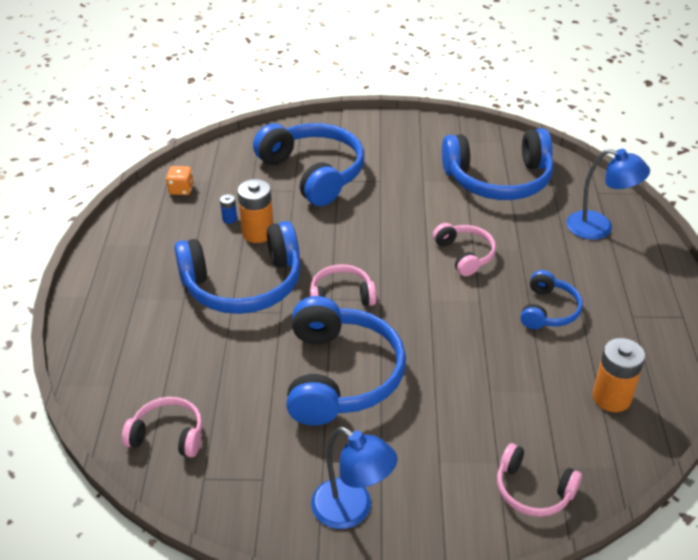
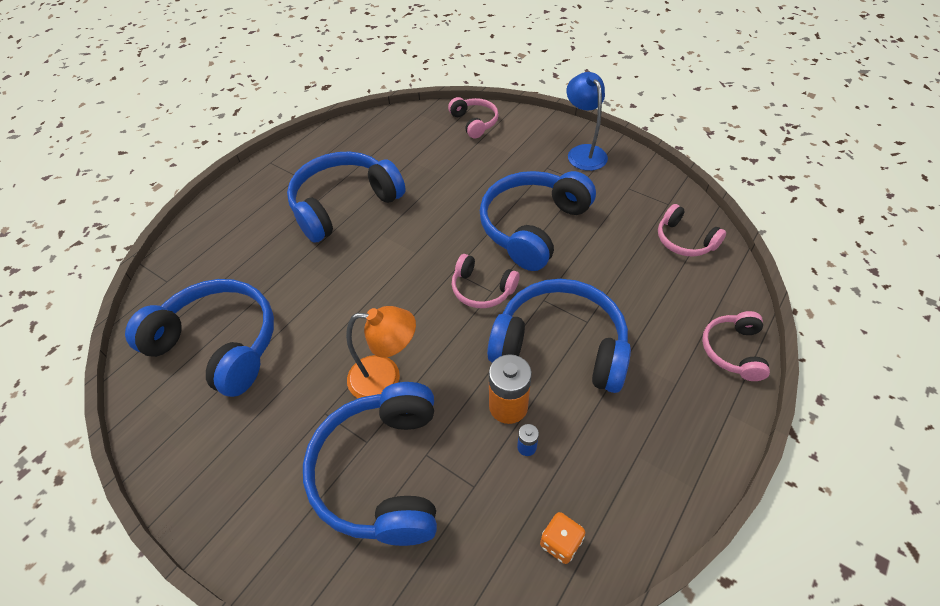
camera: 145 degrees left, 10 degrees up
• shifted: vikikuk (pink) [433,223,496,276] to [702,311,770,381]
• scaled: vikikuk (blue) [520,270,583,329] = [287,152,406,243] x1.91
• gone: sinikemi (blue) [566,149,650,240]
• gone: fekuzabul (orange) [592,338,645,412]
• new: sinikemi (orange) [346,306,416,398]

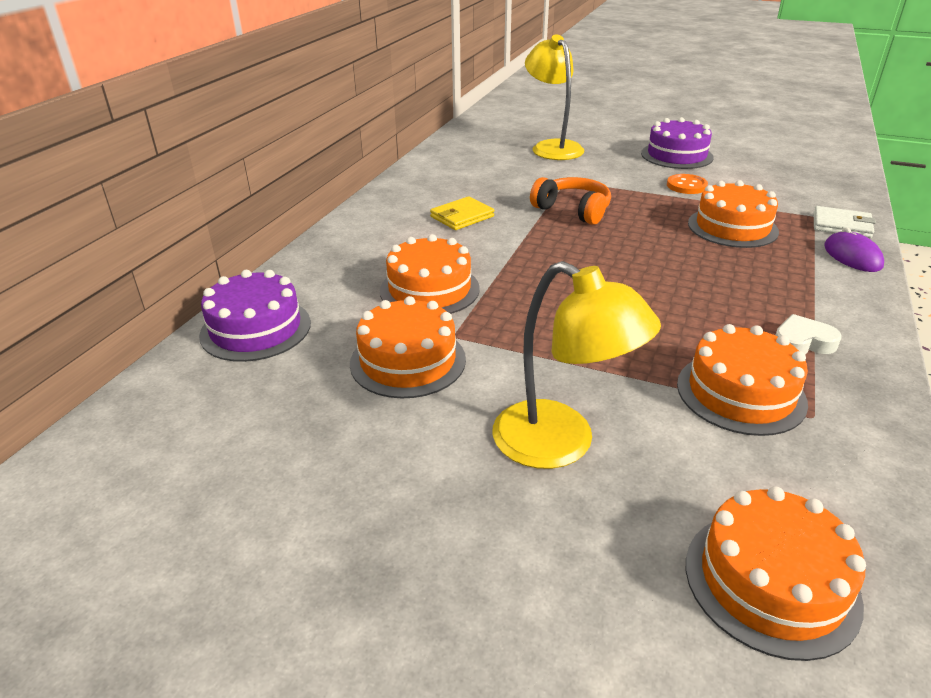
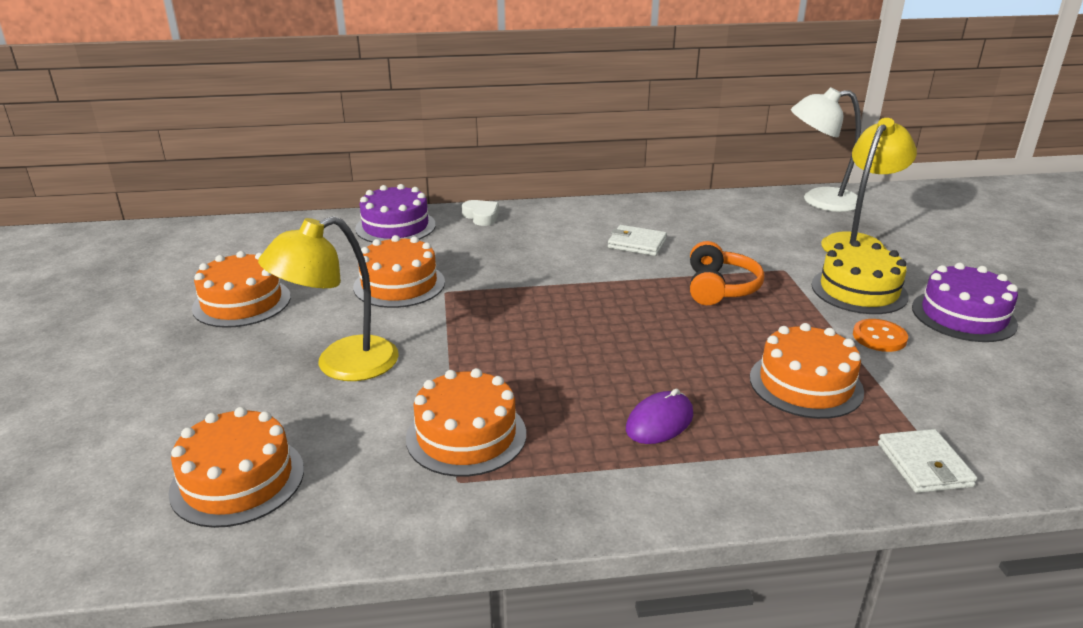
camera: 60 degrees right, 5 degrees down
• shifted: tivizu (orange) [380,234,480,314] to [192,251,291,328]
• repainted: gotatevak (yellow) [430,196,494,230] to gotatevak (white) [608,225,667,256]
• rotated: sinikemi (yellow) [493,261,661,469] = [258,216,399,381] 45 degrees clockwise
• shifted: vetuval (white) [776,314,842,354] to [462,200,499,226]
• shifted: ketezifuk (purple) [824,227,884,272] to [626,389,693,444]
• new: sinikemi (white) [791,87,861,212]
• new: tivizu (yellow) [811,240,908,314]

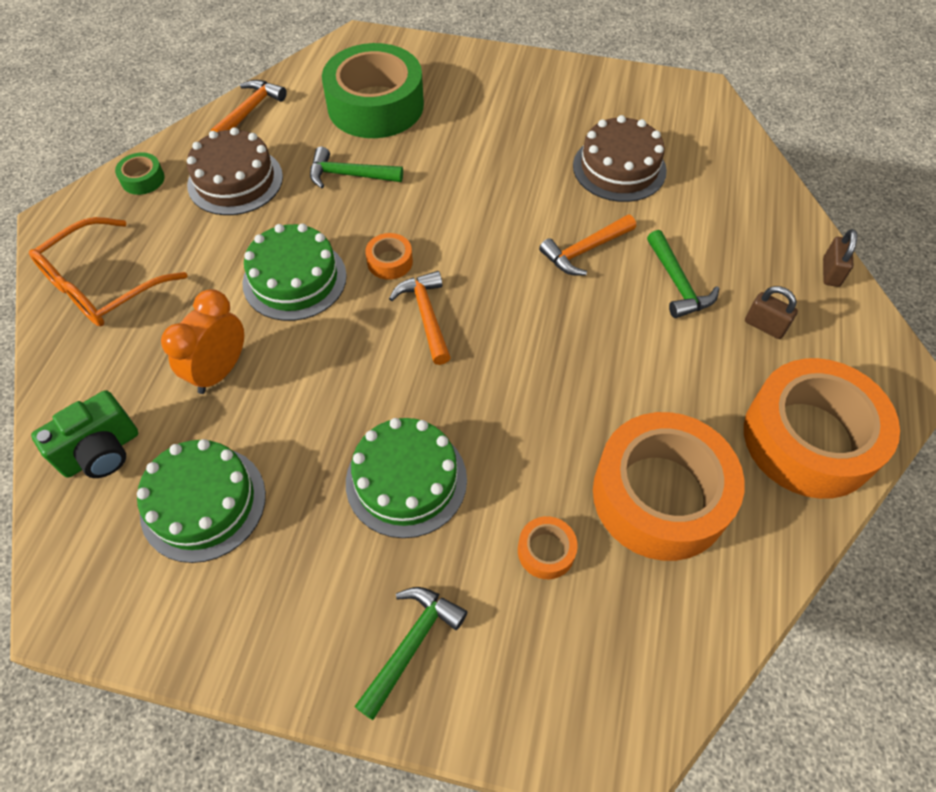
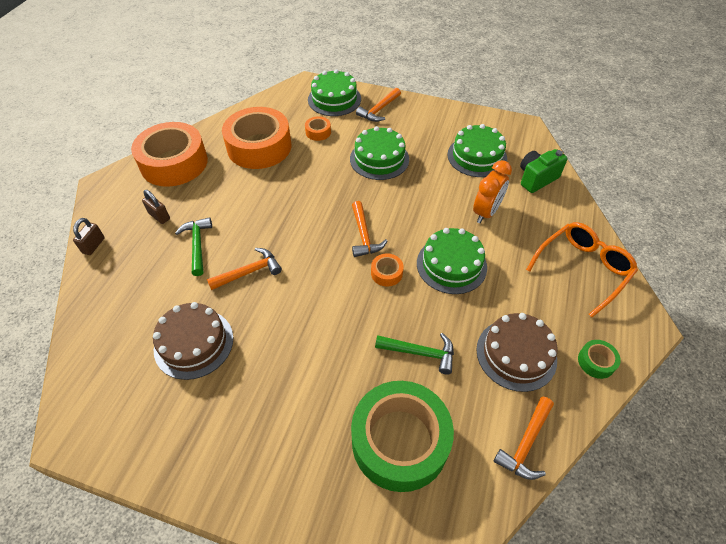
camera: 175 degrees left, 5 degrees down
• repainted: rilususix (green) [354,587,467,720] to rilususix (orange) [356,88,401,122]
• new: tivizu (green) [308,69,361,116]

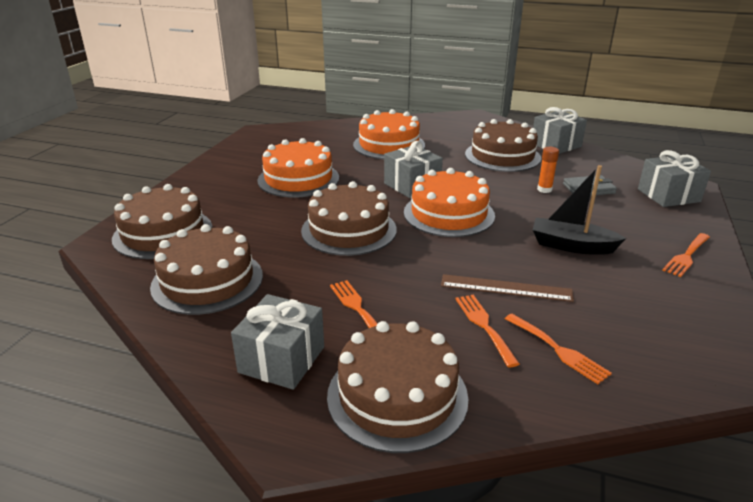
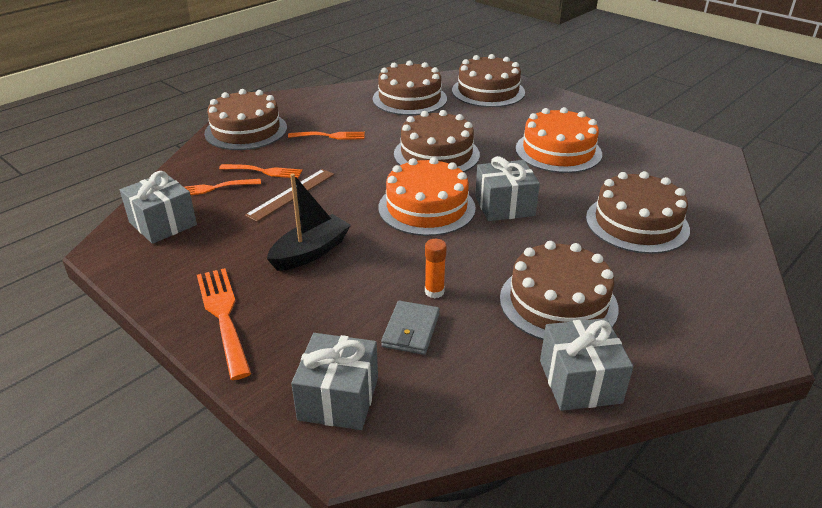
camera: 115 degrees right, 5 degrees up
• shifted: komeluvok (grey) [231,294,324,390] to [120,171,197,244]
• repainted: tivizu (orange) [353,109,425,159] to tivizu (brown) [586,171,690,254]
• scaled: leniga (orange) [663,233,710,277] = [197,268,251,380] x1.50

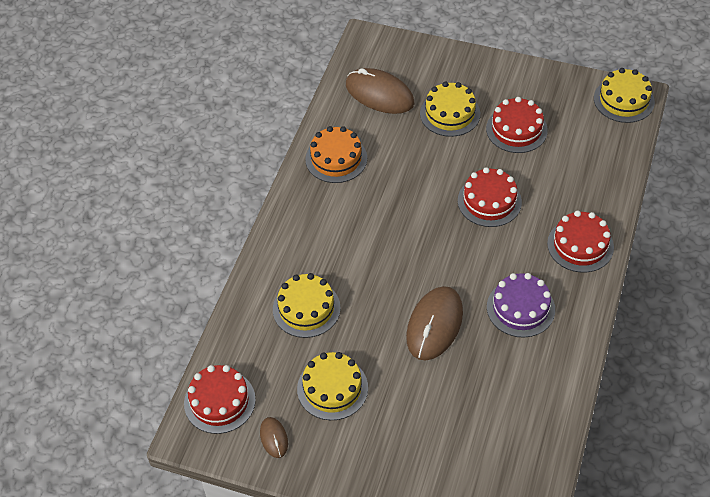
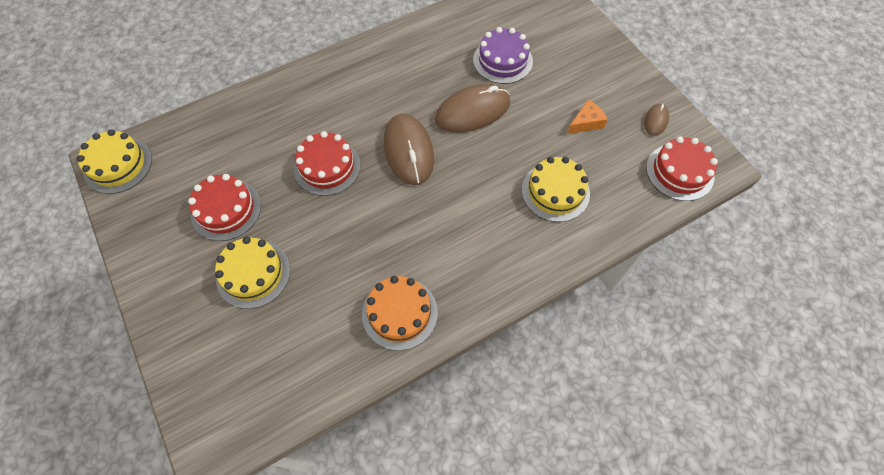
camera: 140 degrees left, 10 degrees up
• swapped: tivizu (yellow) [297,352,368,420] to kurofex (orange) [567,100,608,134]
• shifted: ketezifuk (brown) [346,68,414,114] to [384,114,434,185]
• shifted: tivizu (purple) [487,273,555,338] to [473,27,533,84]
• gone: tivizu (red) [547,211,614,273]

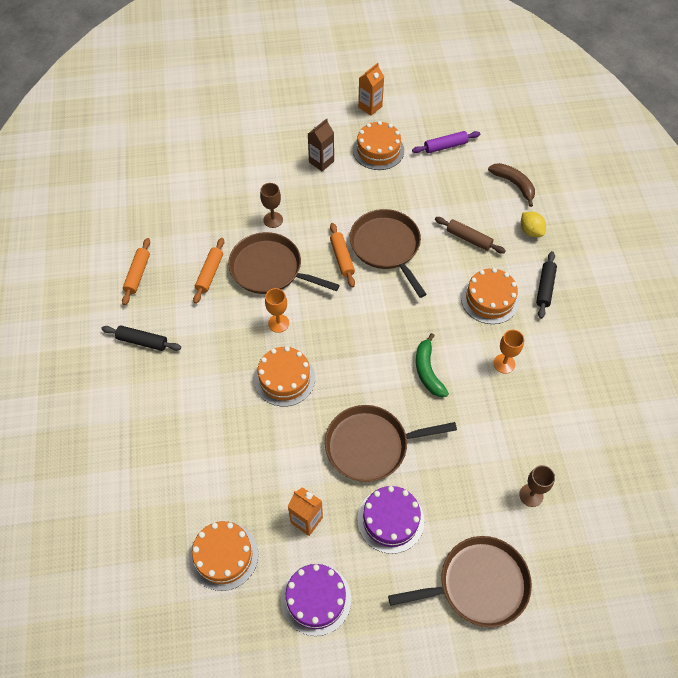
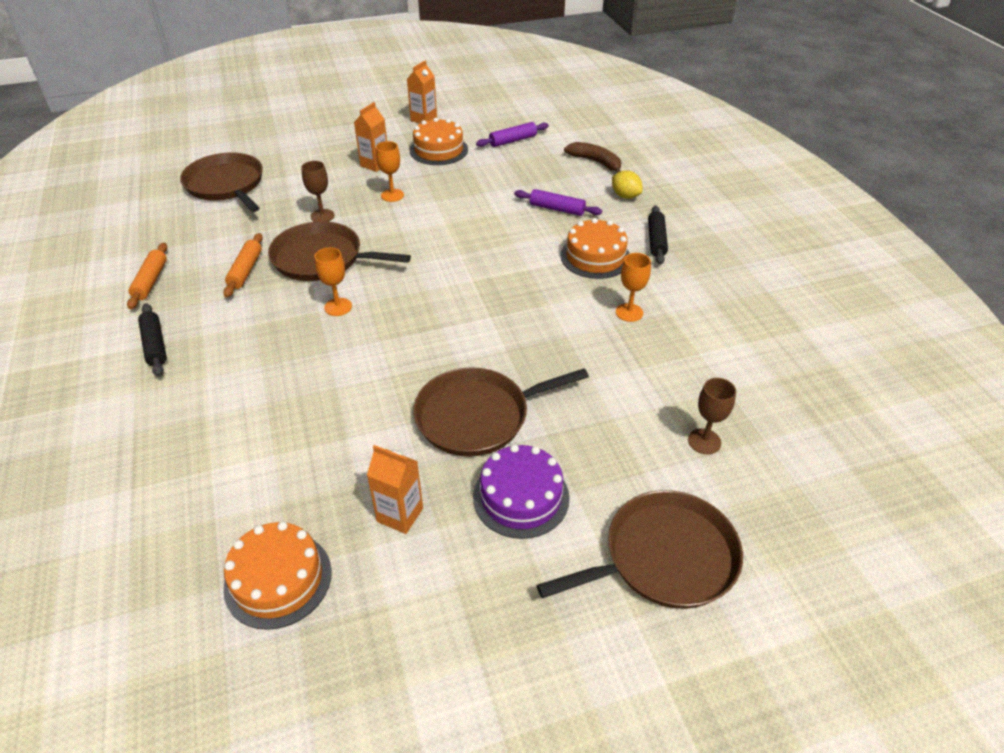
camera: 10 degrees left, 15 degrees down
• rotated: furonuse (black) [101,325,181,351] = [138,303,167,377] 60 degrees clockwise
• gone: tivizu (orange) [254,346,315,407]
• gone: tivizu (purple) [281,564,351,636]
• repainted: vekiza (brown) [308,118,334,171] to vekiza (orange) [354,102,387,172]
• gone: furonuse (orange) [330,223,355,287]
• shifted: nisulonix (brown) [350,209,427,298] to [180,153,263,212]
• gone: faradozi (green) [416,333,449,397]
• repainted: furonuse (brown) [435,217,506,254] to furonuse (purple) [514,189,602,216]
• new: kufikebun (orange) [376,141,404,202]

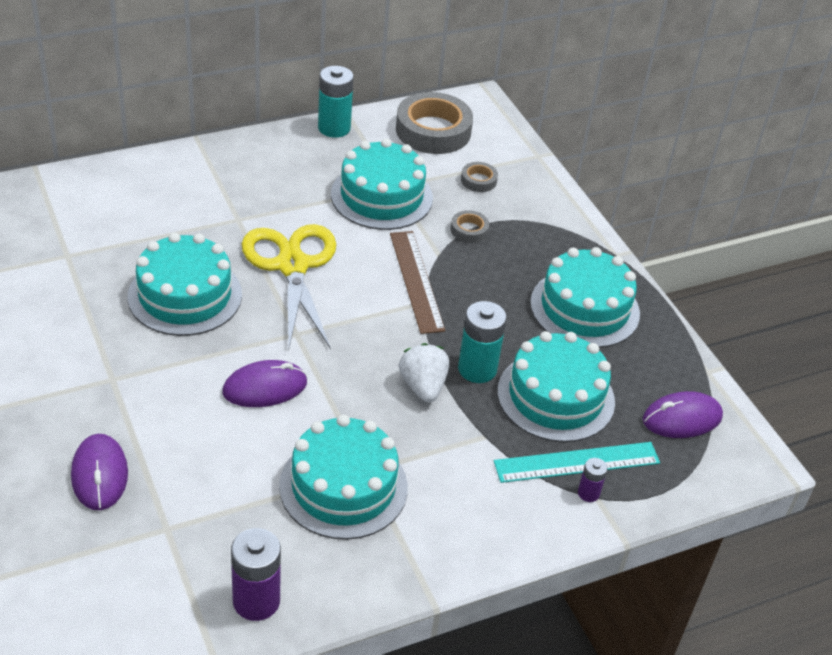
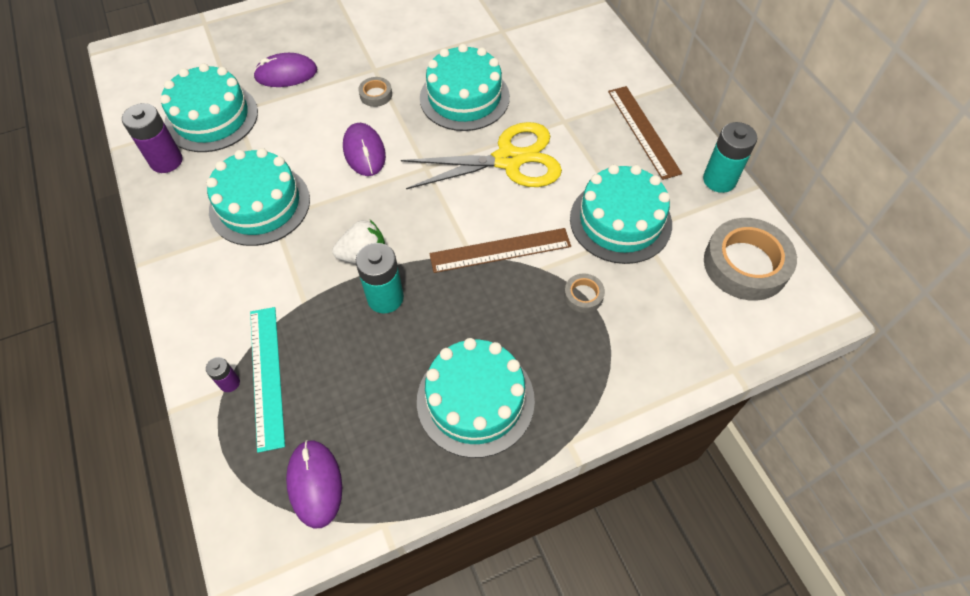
camera: 95 degrees right, 15 degrees up
• shifted: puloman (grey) [461,162,498,192] to [358,77,392,107]
• shifted: tivizu (turquoise) [497,331,615,442] to [160,63,258,152]
• new: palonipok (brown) [608,86,682,180]

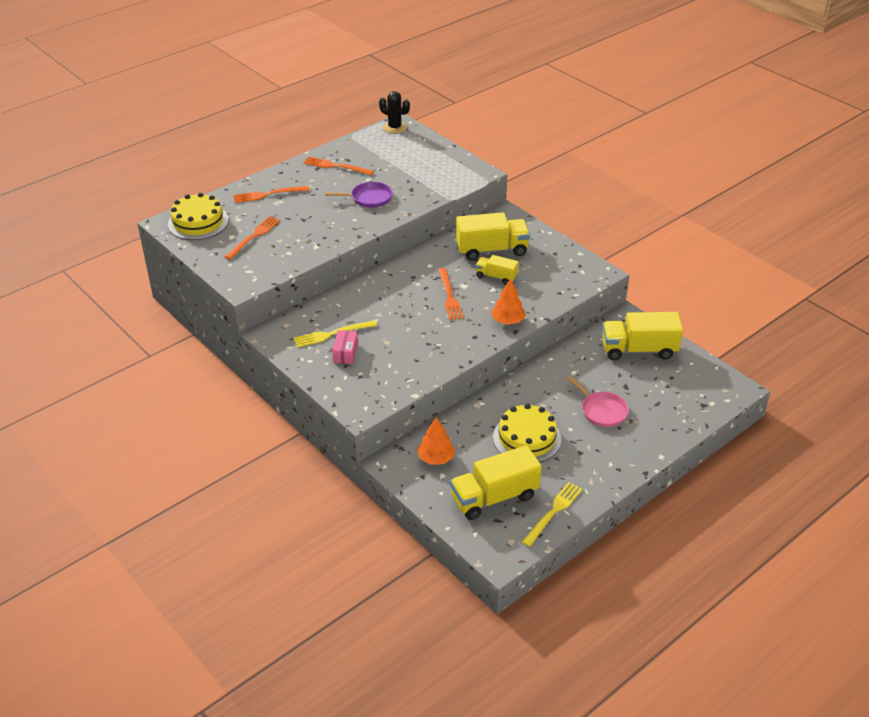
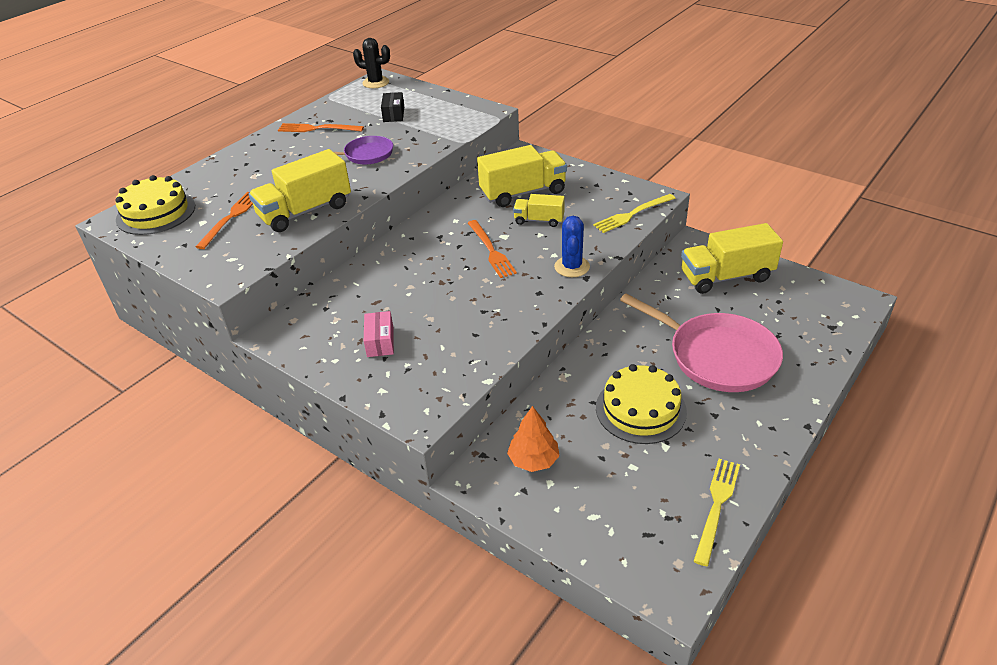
camera: 10 degrees left, 0 degrees up
• gone: leniga (orange) [233,186,309,203]
• shifted: leniga (yellow) [294,320,377,348] to [593,194,675,233]
• shifted: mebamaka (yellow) [450,445,542,520] to [248,149,351,232]
• swapped: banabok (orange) [491,279,526,325] to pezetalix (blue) [554,216,590,277]
• scaled: nisulonix (pink) [567,376,629,427] = [620,294,783,392] x1.79
• new: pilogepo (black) [381,92,404,122]

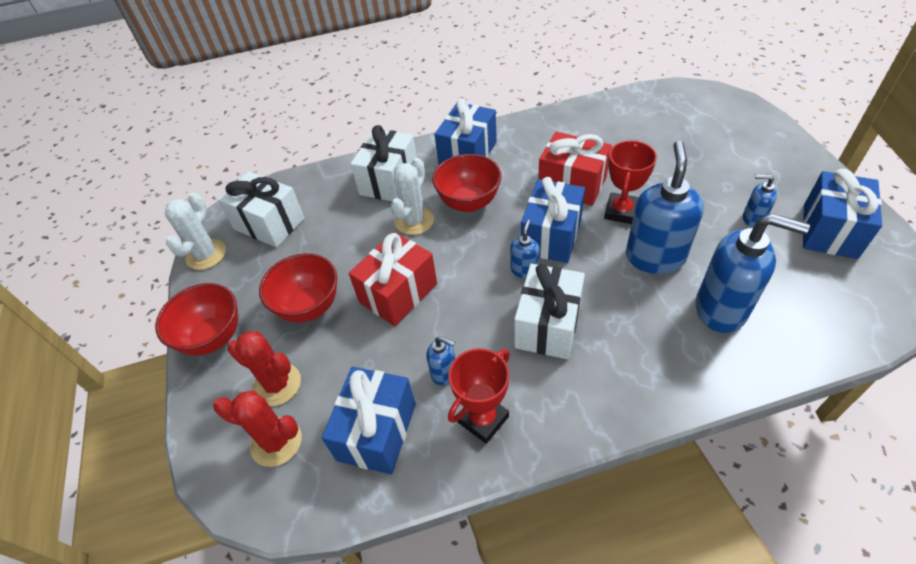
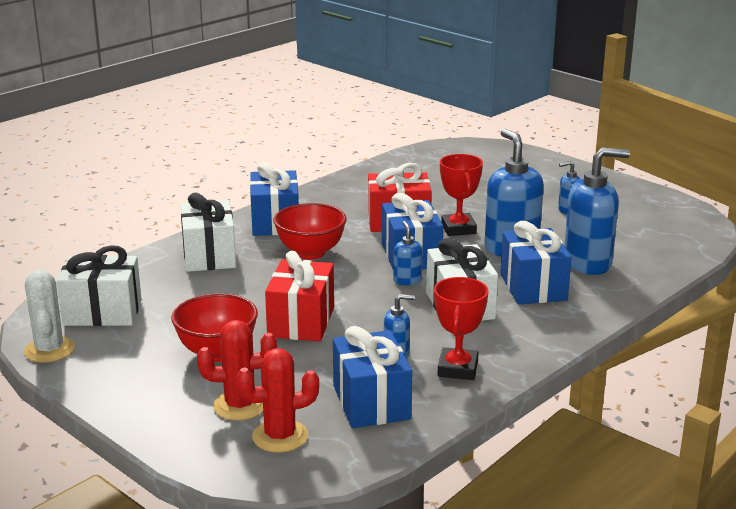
camera: 35 degrees left, 25 degrees down
• gone: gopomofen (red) [155,283,238,356]
• gone: pezetalix (white) [391,158,434,235]
• shifted: komeluvok (blue) [803,169,882,259] to [500,221,572,304]

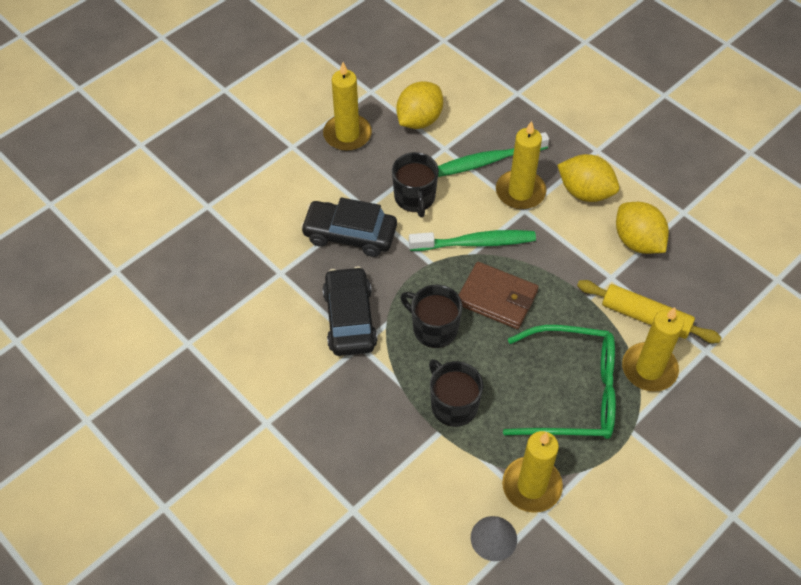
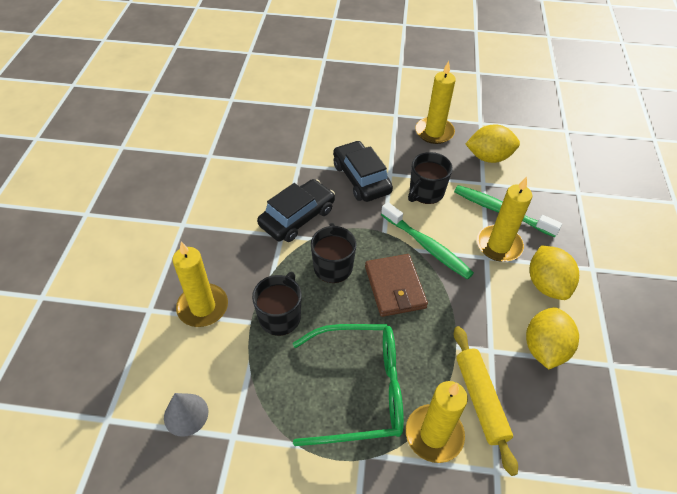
camera: 50 degrees right, 5 degrees down
• shifted: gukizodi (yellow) [502,431,563,513] to [172,241,228,327]
• rotated: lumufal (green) [503,325,616,439] = [293,324,404,446] 60 degrees counterclockwise

